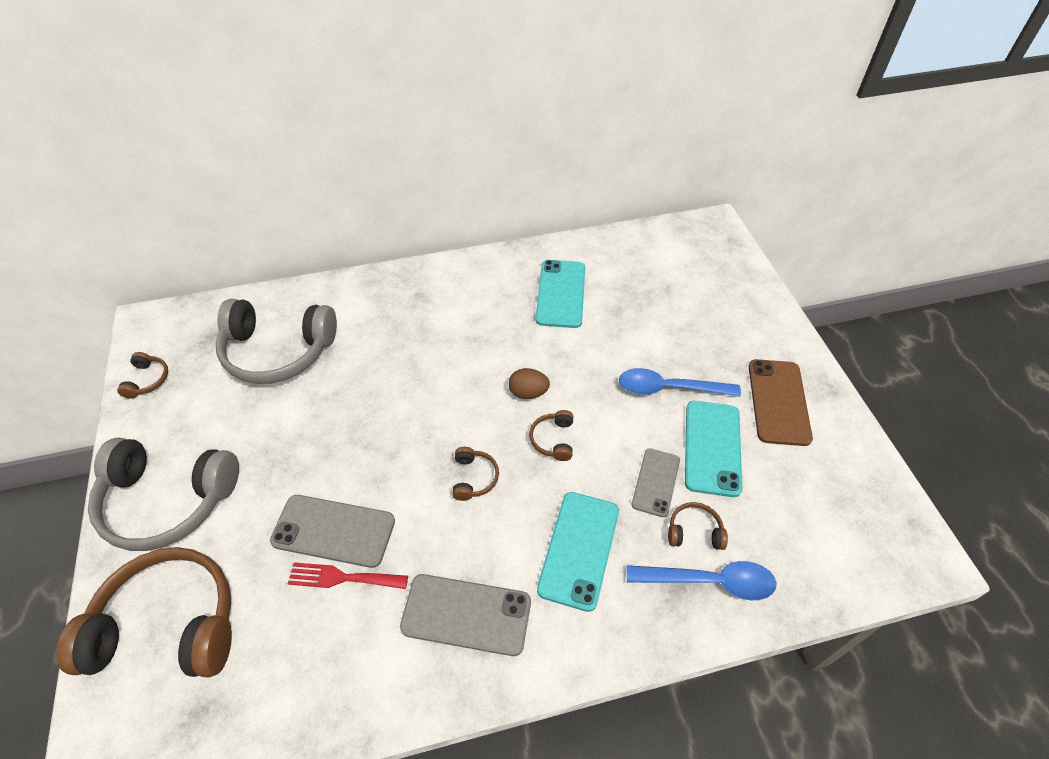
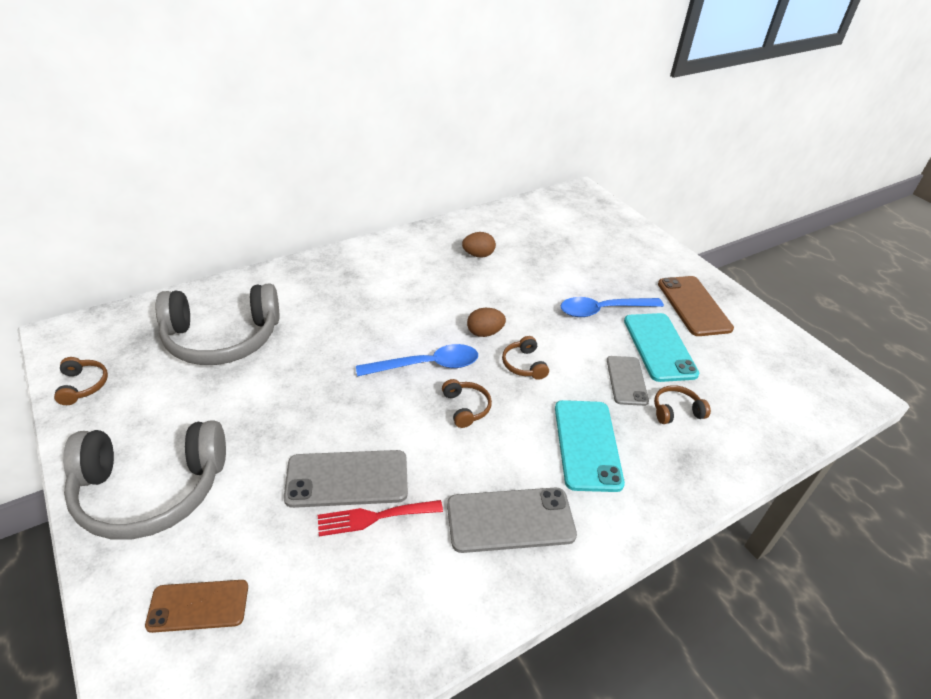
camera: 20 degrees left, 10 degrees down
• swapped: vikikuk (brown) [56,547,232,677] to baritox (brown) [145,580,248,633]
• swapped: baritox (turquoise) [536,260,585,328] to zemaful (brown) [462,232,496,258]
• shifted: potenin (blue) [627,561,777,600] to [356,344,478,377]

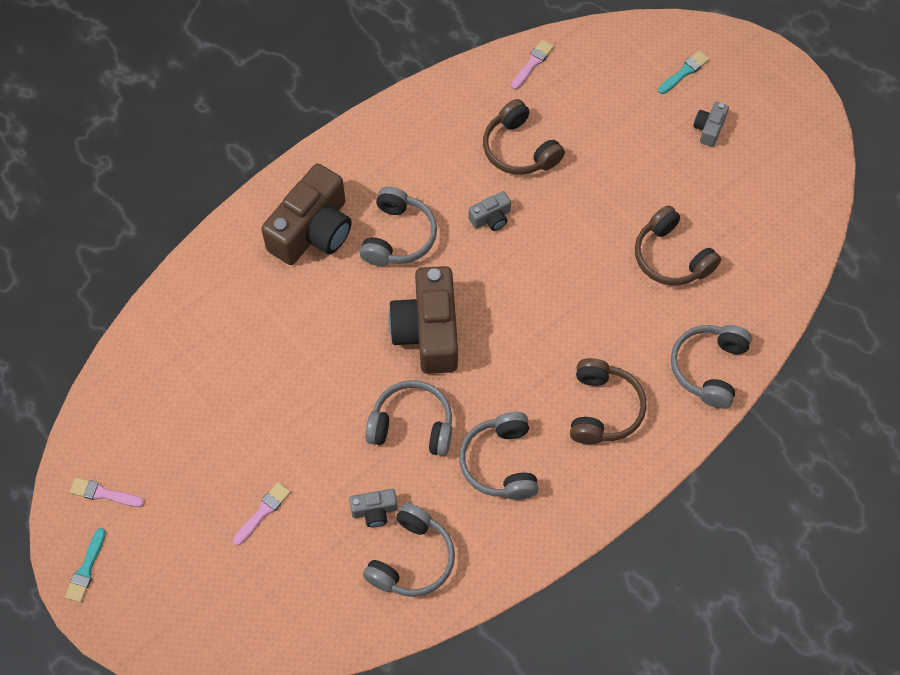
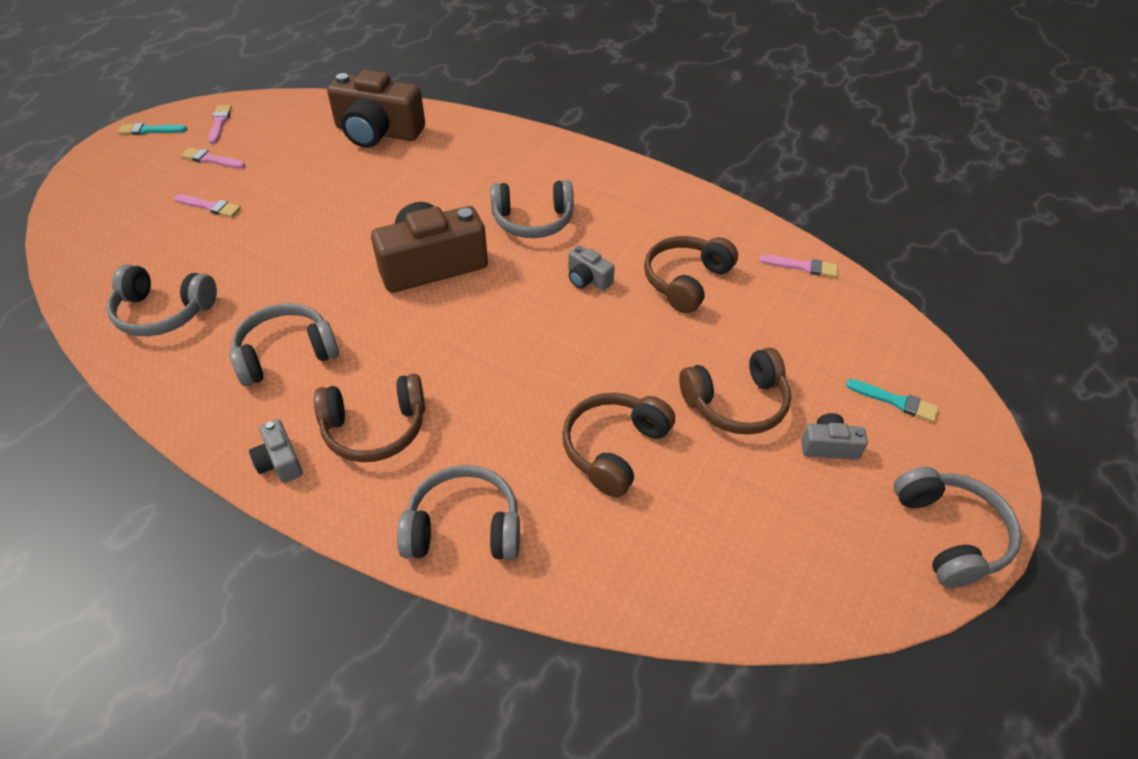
camera: 70 degrees right, 15 degrees down
• shifted: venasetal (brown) [261,164,352,265] to [327,70,425,148]
• shifted: venasetal (grey) [349,489,398,527] to [249,419,303,483]
• shifted: vikikuk (grey) [365,380,452,456] to [894,467,1022,588]
• new: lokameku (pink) [181,148,245,169]
• new: vikikuk (brown) [679,348,791,435]

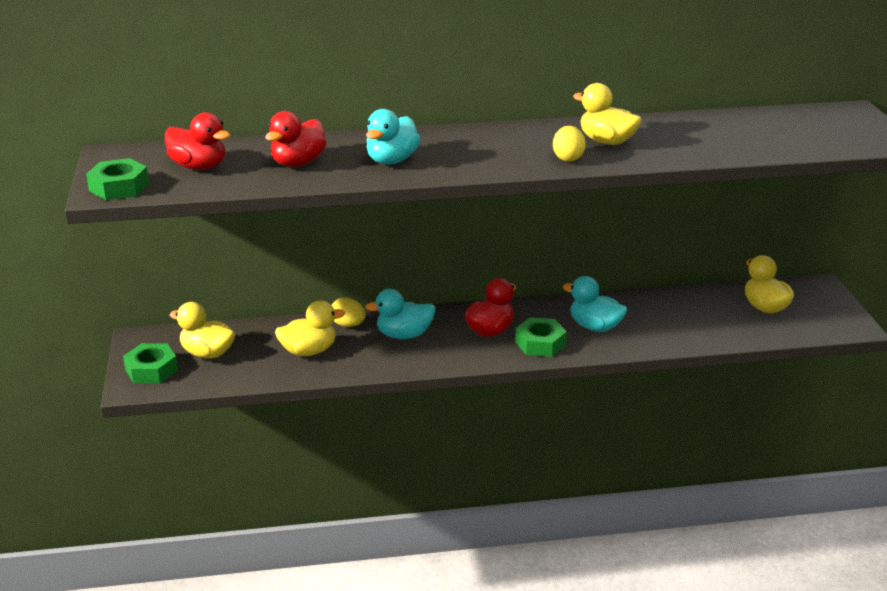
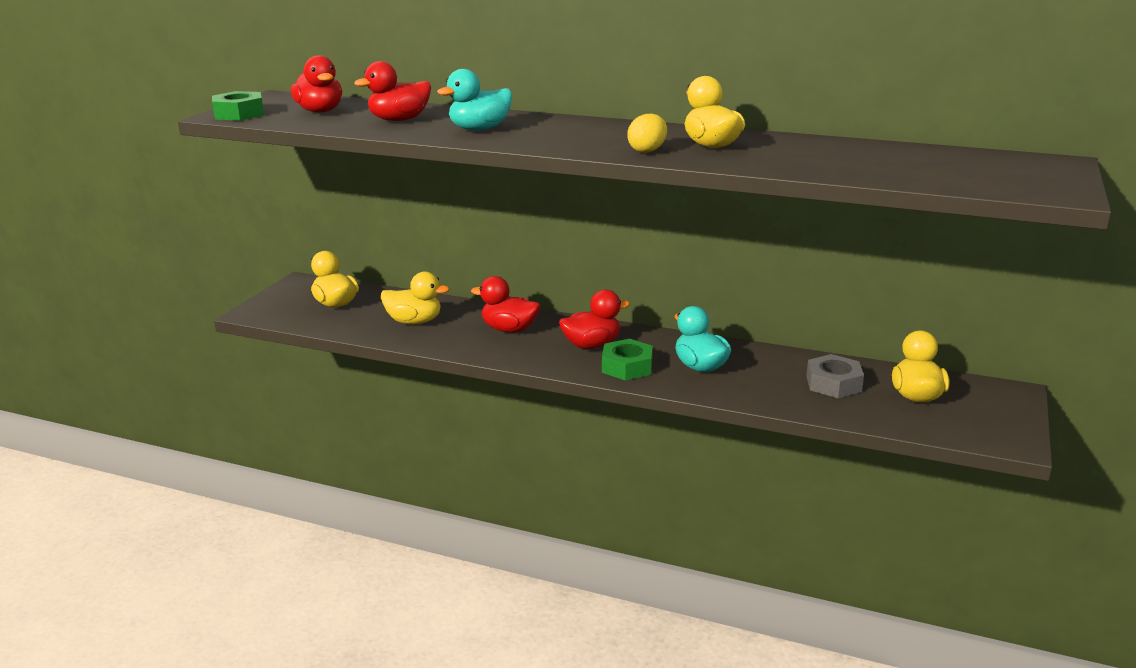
camera: 30 degrees right, 5 degrees down
• gone: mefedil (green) [123,343,178,383]
• gone: zemaful (yellow) [332,297,366,327]
• repainted: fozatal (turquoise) [365,289,435,339] to fozatal (red) [471,276,540,333]
• new: mefedil (grey) [806,354,864,398]

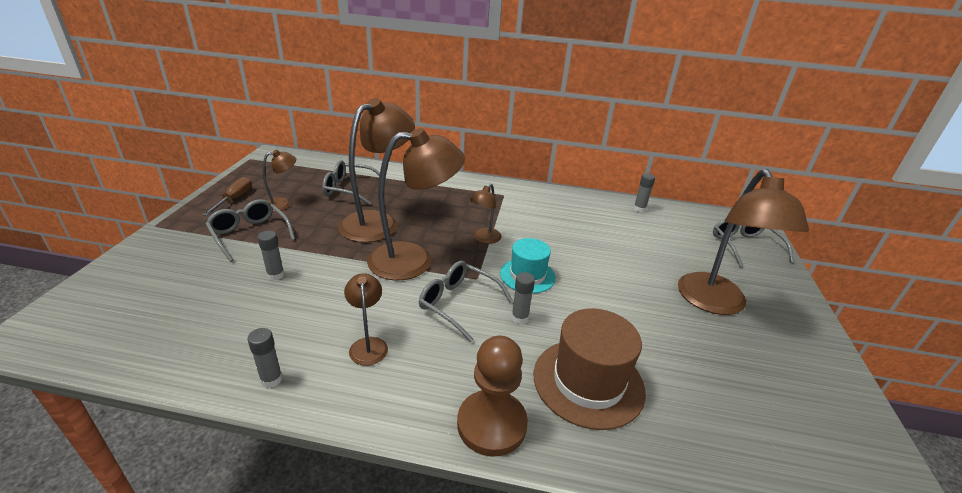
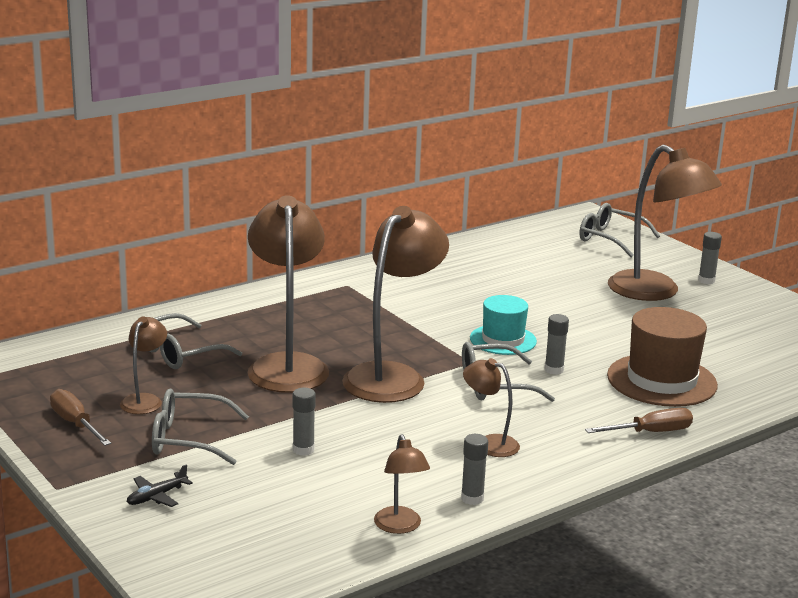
camera: 45 degrees left, 10 degrees down
• swapped: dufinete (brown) [457,336,528,457] to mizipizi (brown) [585,408,693,433]
• shifted: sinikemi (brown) [469,184,502,244] to [374,434,430,534]
• shifted: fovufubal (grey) [634,173,655,212] to [698,232,722,284]
• new: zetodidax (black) [127,464,193,507]

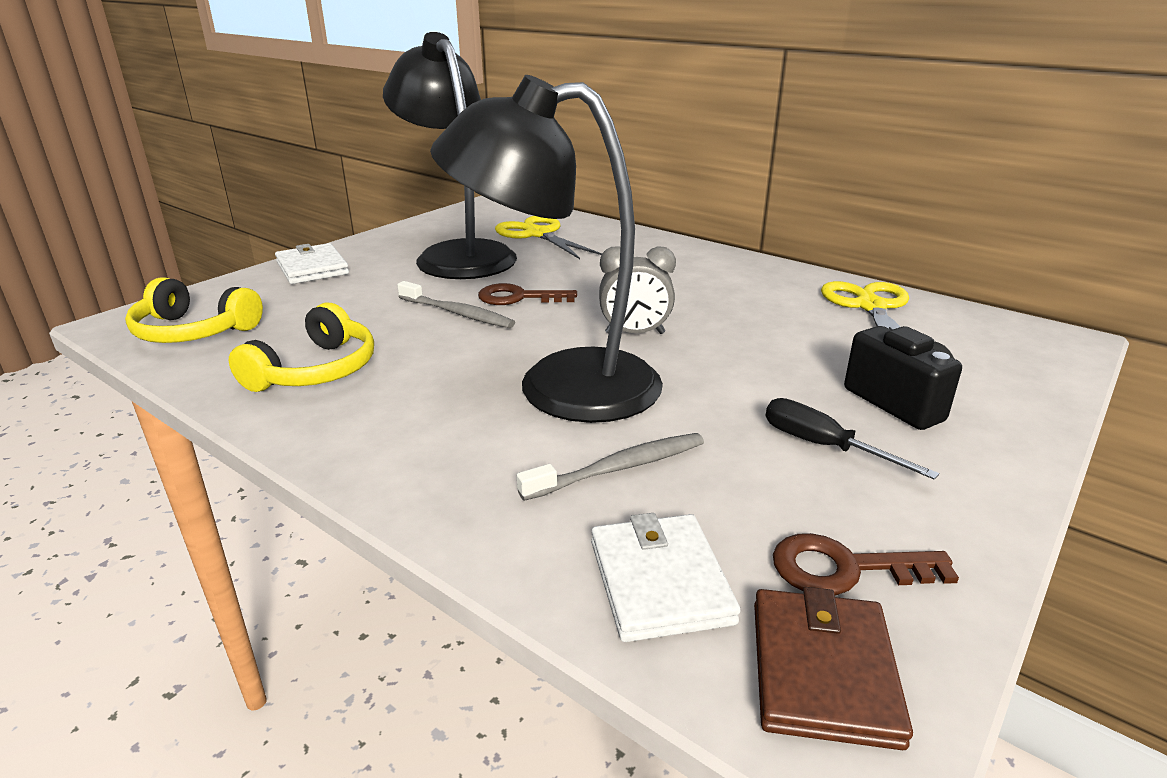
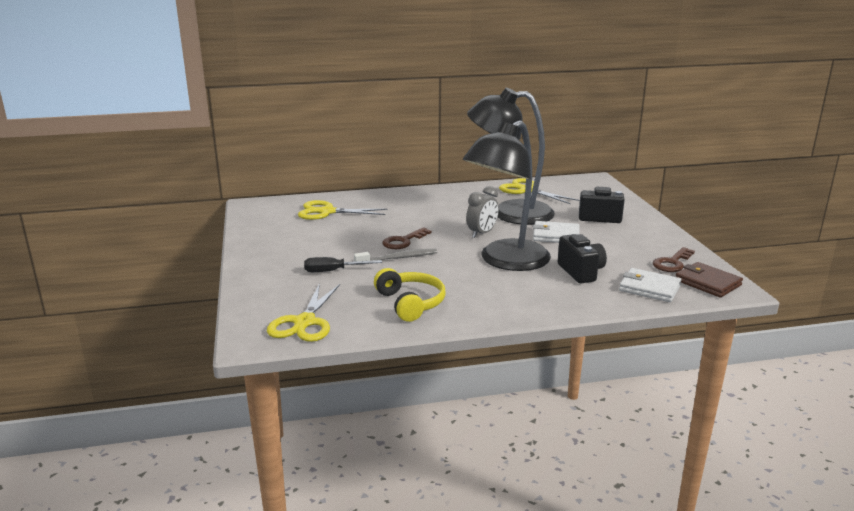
camera: 50 degrees left, 5 degrees down
• swapped: vikikuk (yellow) [125,277,263,343] to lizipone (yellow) [267,283,340,342]
• shifted: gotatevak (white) [275,243,349,284] to [533,221,579,243]
• shifted: sinikemi (black) [383,32,517,279] to [467,88,555,225]
• swapped: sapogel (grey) [517,433,704,501] to venasetal (black) [558,234,607,283]
• shifted: mizipizi (black) [766,398,939,480] to [304,257,382,272]

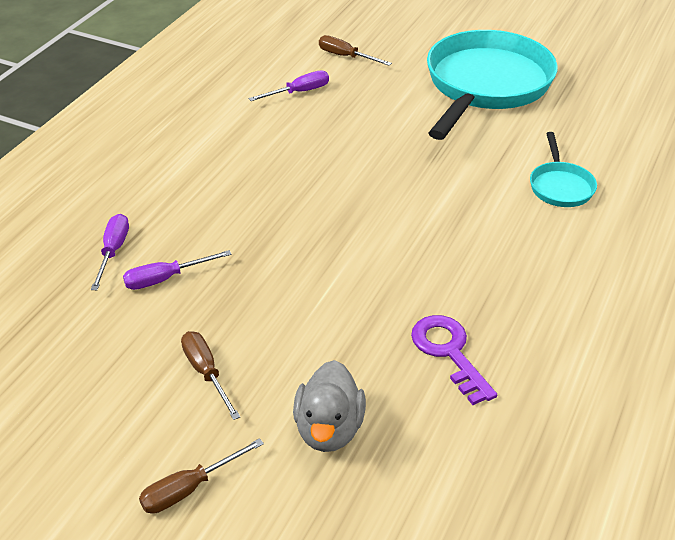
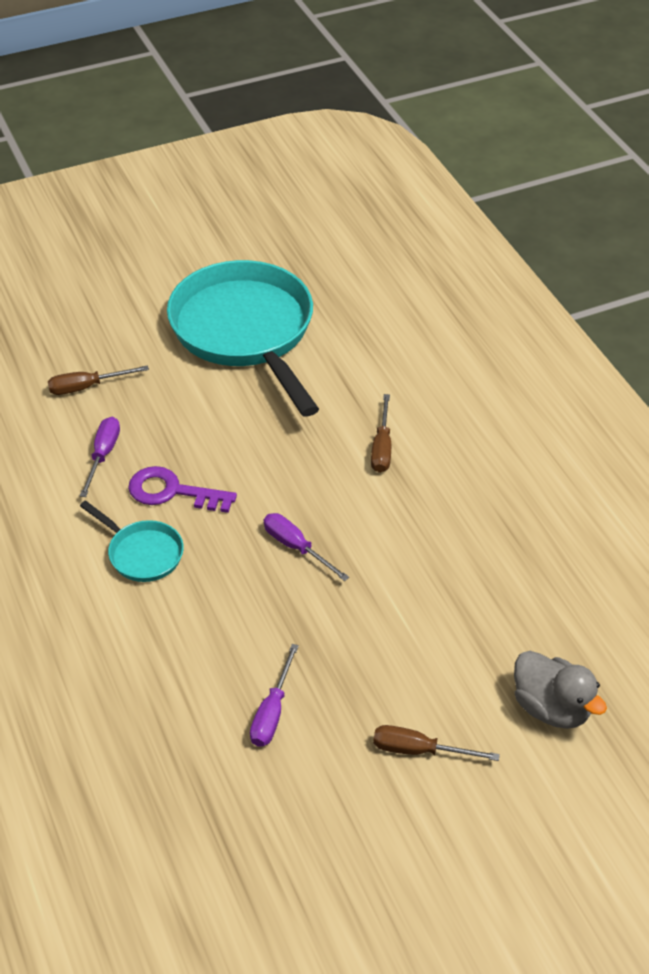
camera: 50 degrees left, 5 degrees up
• shifted: mizipizi (purple) [91,214,129,290] to [263,513,349,581]
• shifted: mizipizi (brown) [139,438,264,514] to [371,394,391,473]
• shifted: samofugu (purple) [411,315,497,405] to [128,466,237,513]
• shifted: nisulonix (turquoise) [530,132,597,207] to [80,500,184,582]

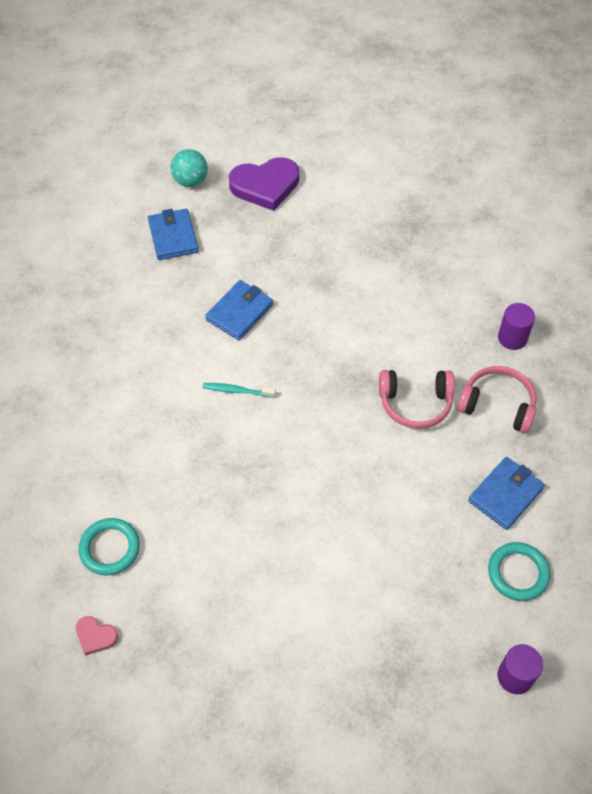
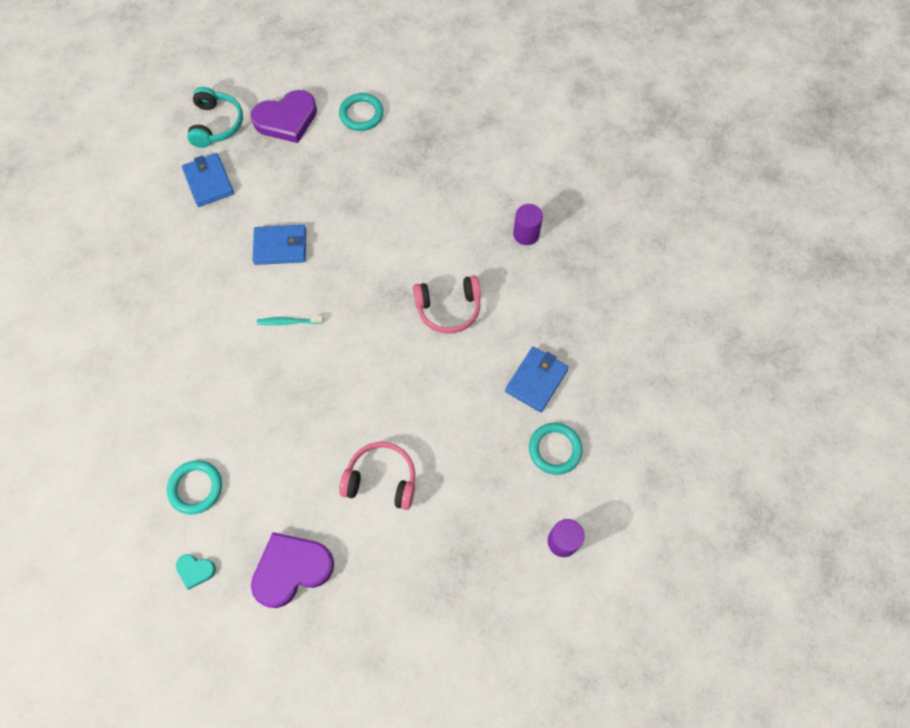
camera: 10 degrees left, 10 degrees up
• repainted: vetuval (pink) [76,616,118,655] to vetuval (turquoise) [176,554,216,589]
• swapped: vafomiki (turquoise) [171,149,208,187] to vikikuk (turquoise) [187,87,243,148]
• rotated: gotatevak (blue) [205,280,273,340] = [252,225,306,265] 60 degrees clockwise
• shifted: vikikuk (pink) [457,366,537,433] to [339,442,415,510]
• new: vetuval (purple) [251,532,334,608]
• new: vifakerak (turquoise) [339,93,384,131]

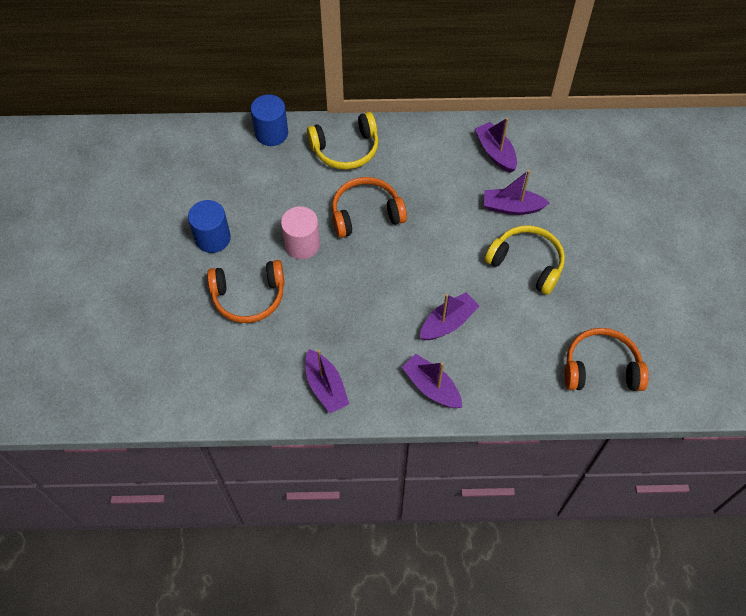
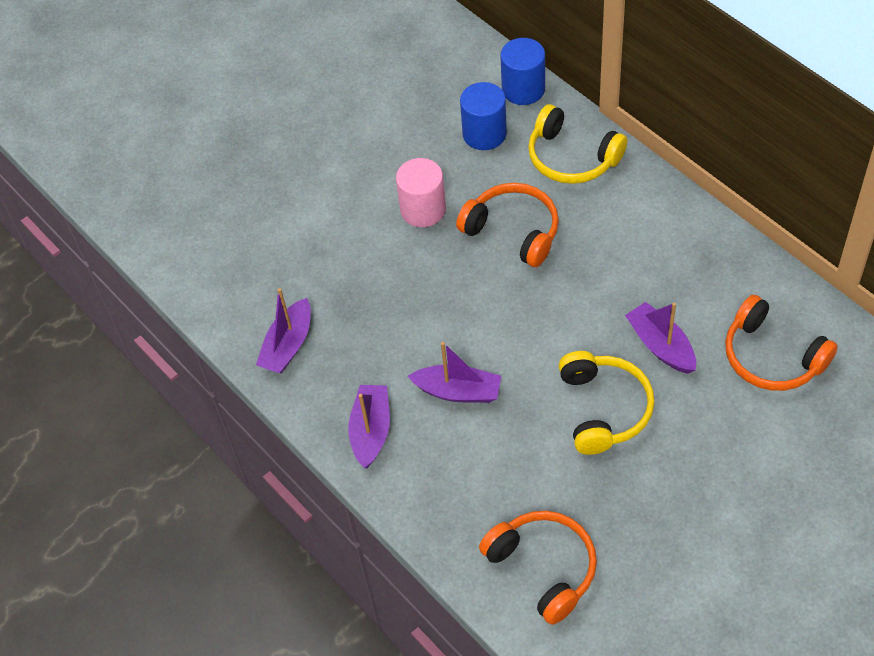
camera: 55 degrees right, 5 degrees down
• shifted: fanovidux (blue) [188,200,231,253] to [460,82,507,150]
• shifted: vikikuk (orange) [207,260,285,323] to [725,295,838,391]
• gone: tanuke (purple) [475,118,517,173]

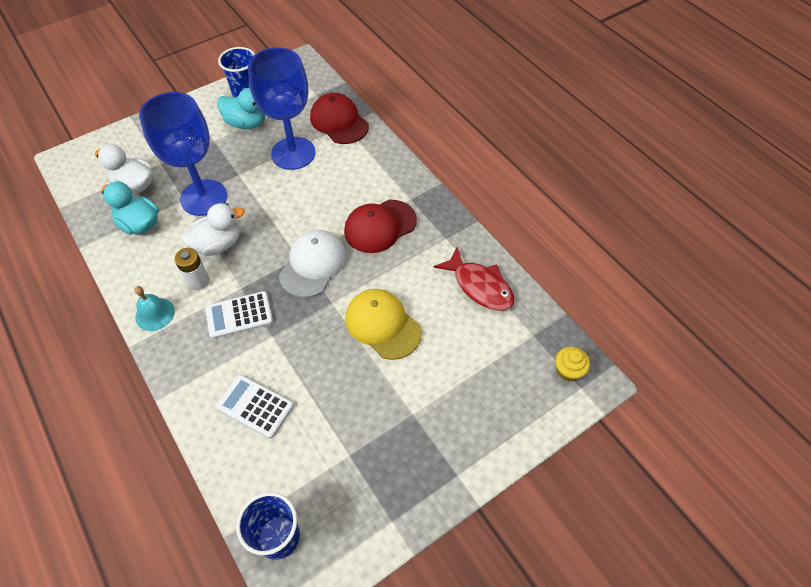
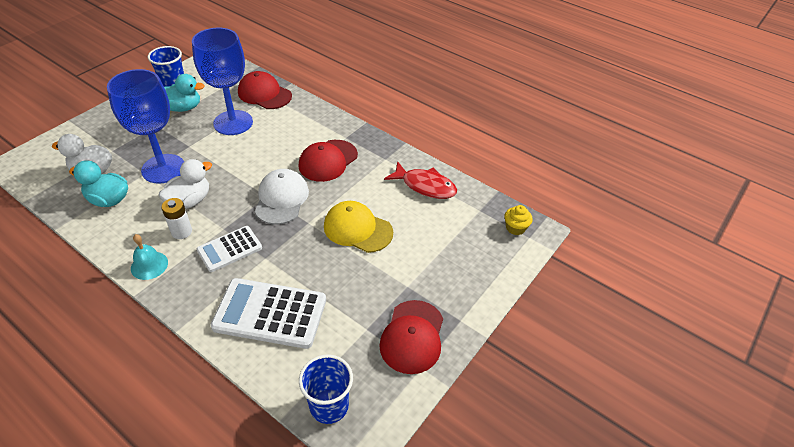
camera: 20 degrees left, 10 degrees down
• scaled: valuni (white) [216,375,294,439] = [211,278,326,349] x1.65
• new: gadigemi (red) [379,300,443,374]

